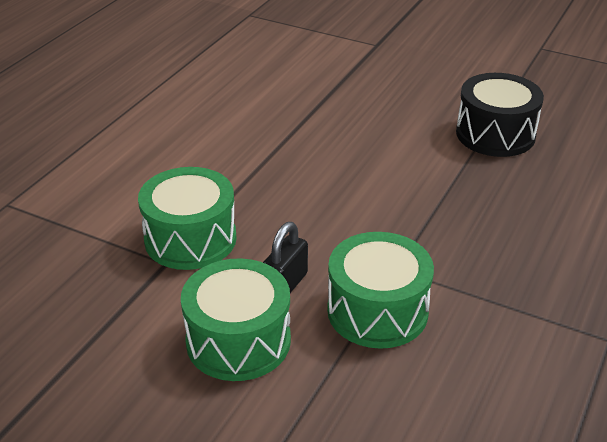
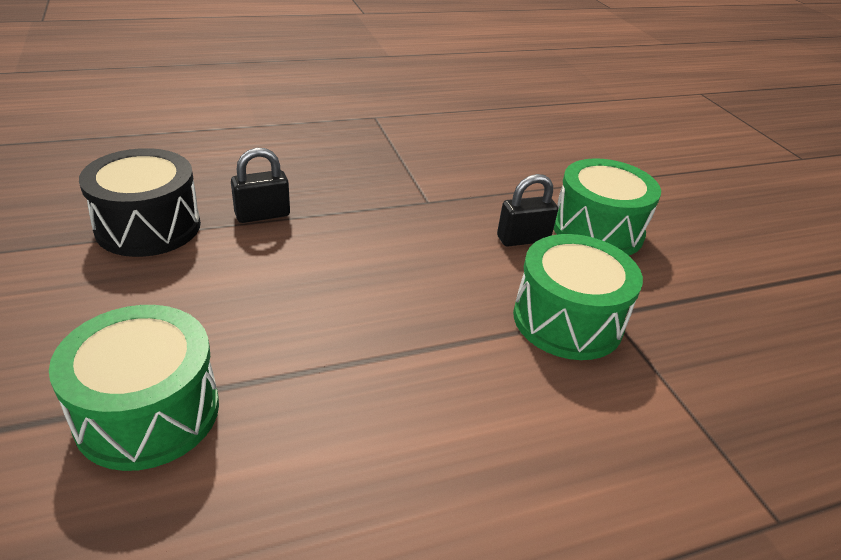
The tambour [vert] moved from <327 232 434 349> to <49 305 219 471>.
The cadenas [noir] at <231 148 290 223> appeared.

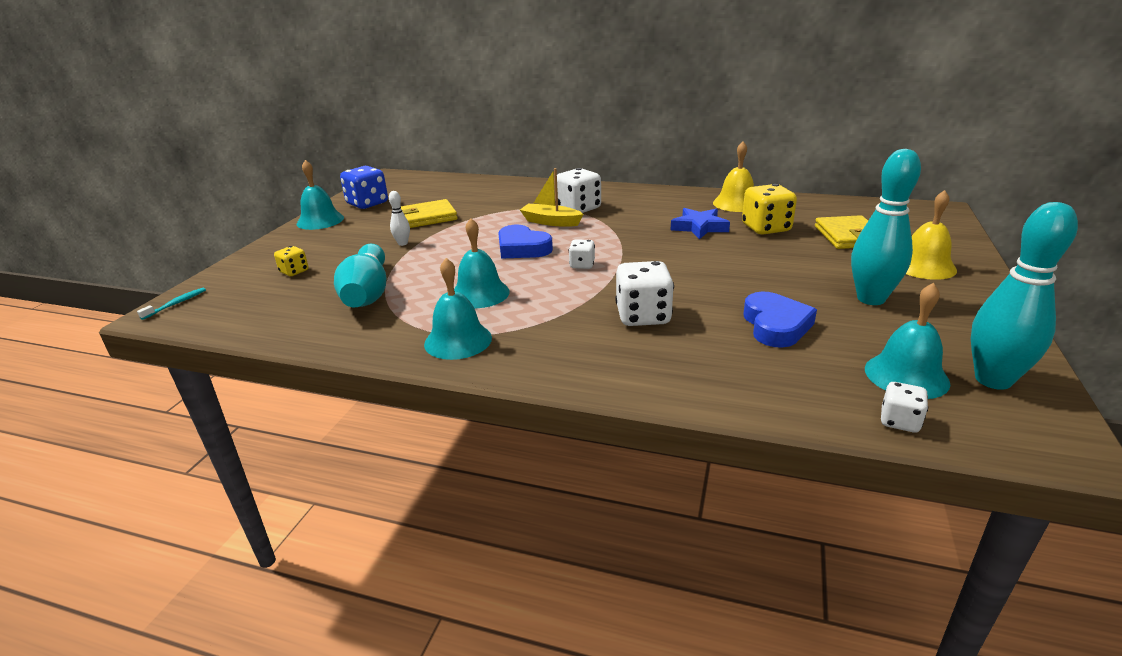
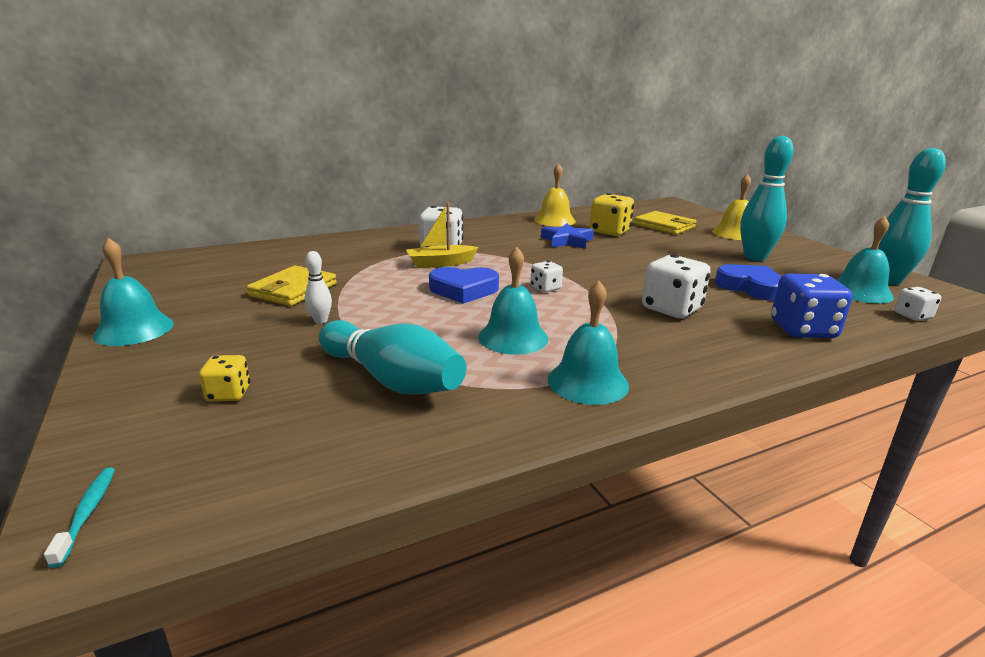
The dé [bleu] moved from <340 166 388 209> to <771 274 853 338>.

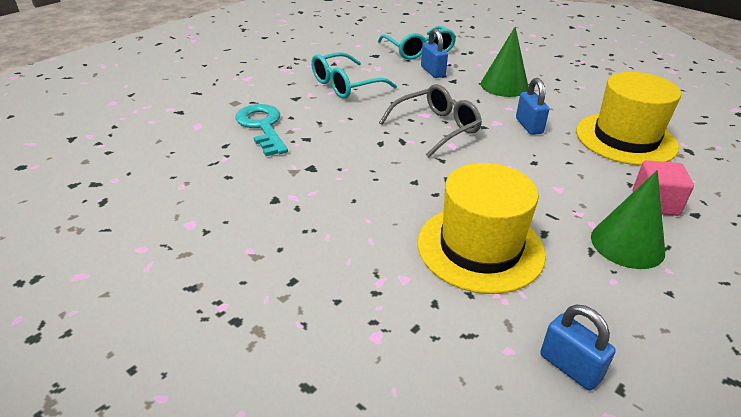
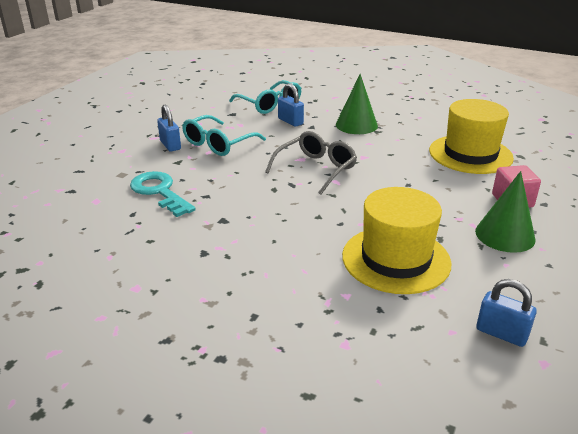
The cadenas [bleu] moved from <516 78 549 135> to <157 105 181 152>.

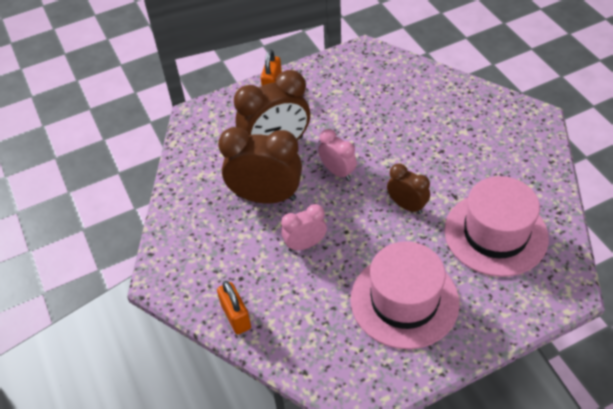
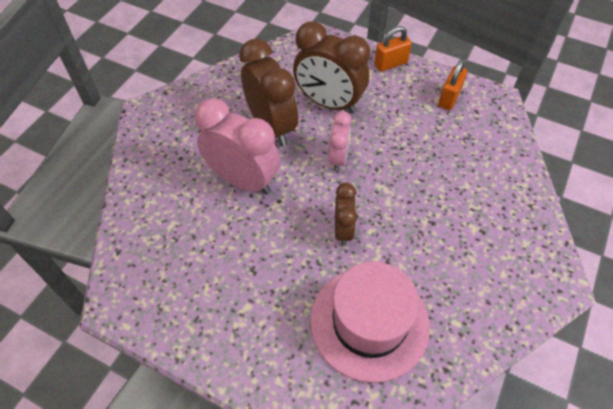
The cadenas [orange] moved from <217 281 251 335> to <438 59 467 110>.
The réveil [rose] at <281 204 327 251> changed to 1.80 times the size.
The chapeau [rose] at <351 241 460 349> disappeared.

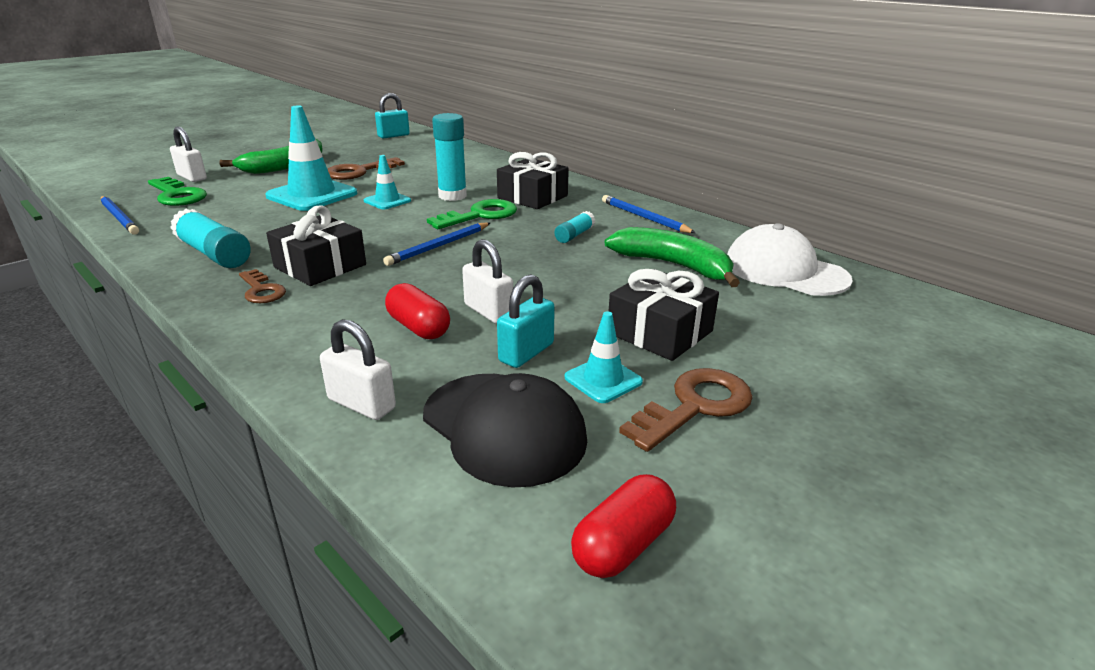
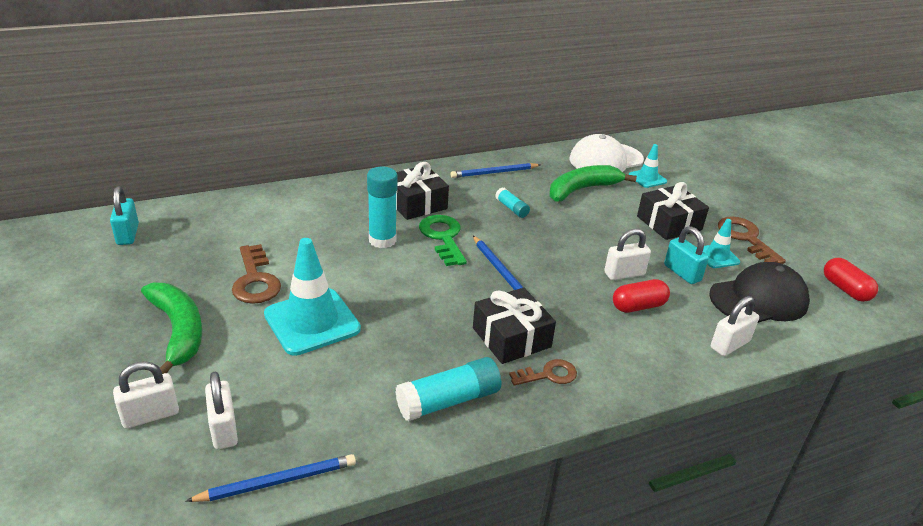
The clé [vert] at <148 177 207 206> was replaced by the cadenas [blanc] at <205 372 238 449>.
The cône de chantier [turquoise] moved from <364 155 411 209> to <629 144 667 188>.

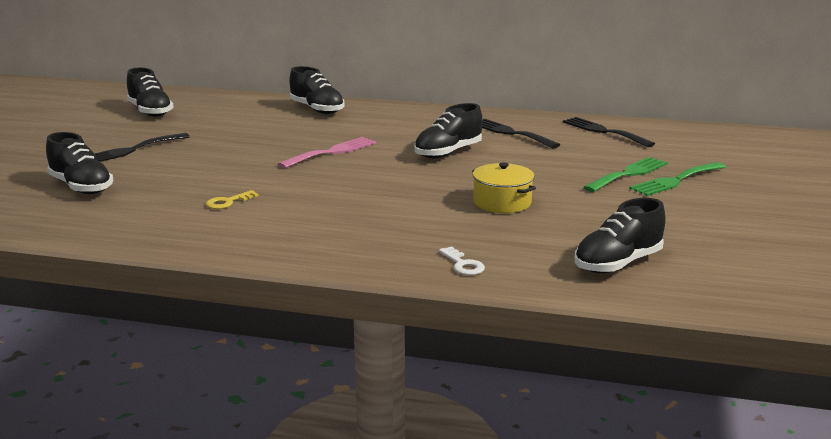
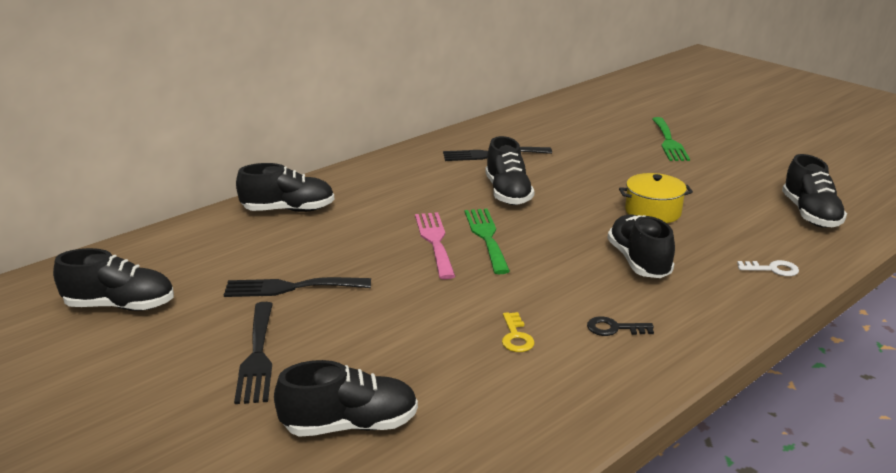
The fourchette [noir] moved from <563 117 655 147> to <224 277 371 297>.
The fourchette [vert] moved from <583 157 668 192> to <465 209 510 274>.
The clé [noir] at <587 316 654 336> appeared.
The chaussure [noir] at <608 215 675 278> appeared.

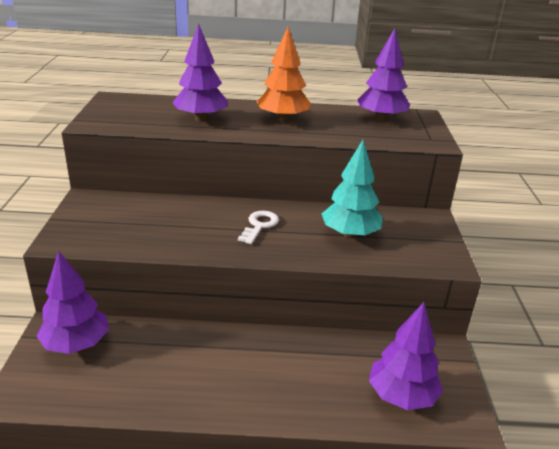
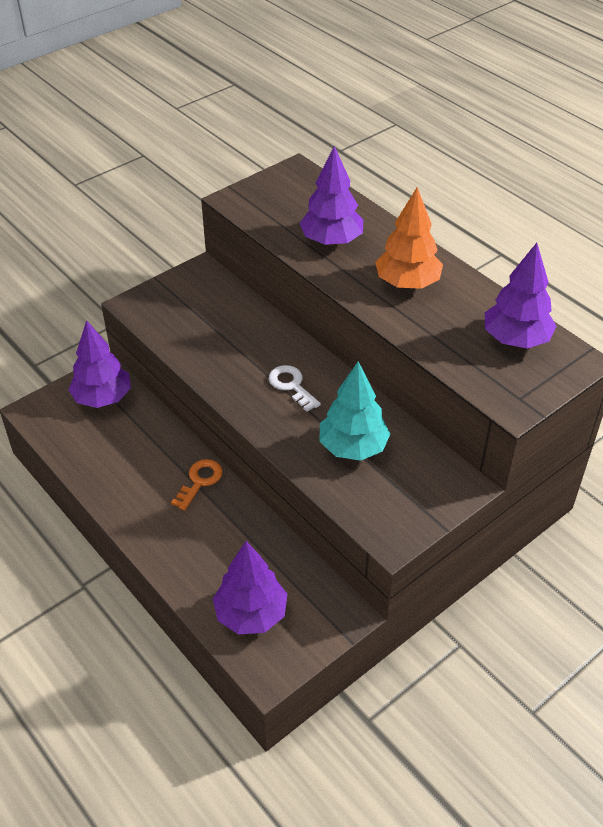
The clé [blanc] at <238 211 279 244> turned 105 degrees counterclockwise.
The clé [orange] at <171 459 223 511> appeared.

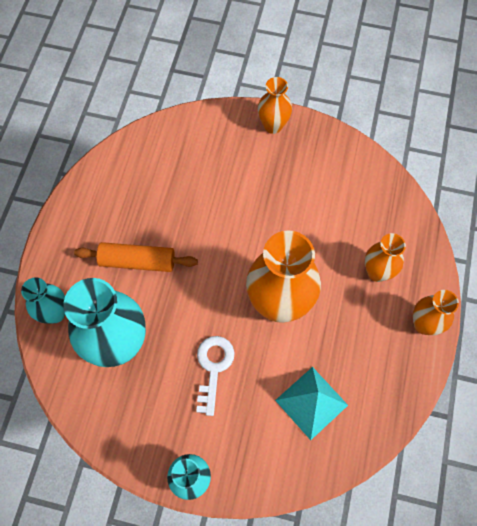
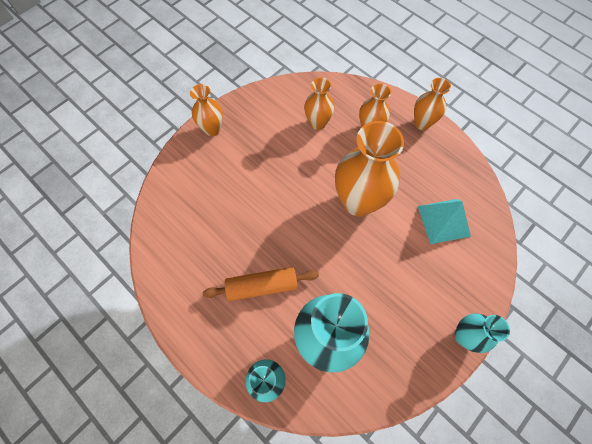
The rouleau à pâtisserie [orange] at <74 242 198 272> turned 45 degrees clockwise.
The clé [blanc] at <196 336 235 416> disappeared.
The vase [orange] at <304 78 335 130> appeared.

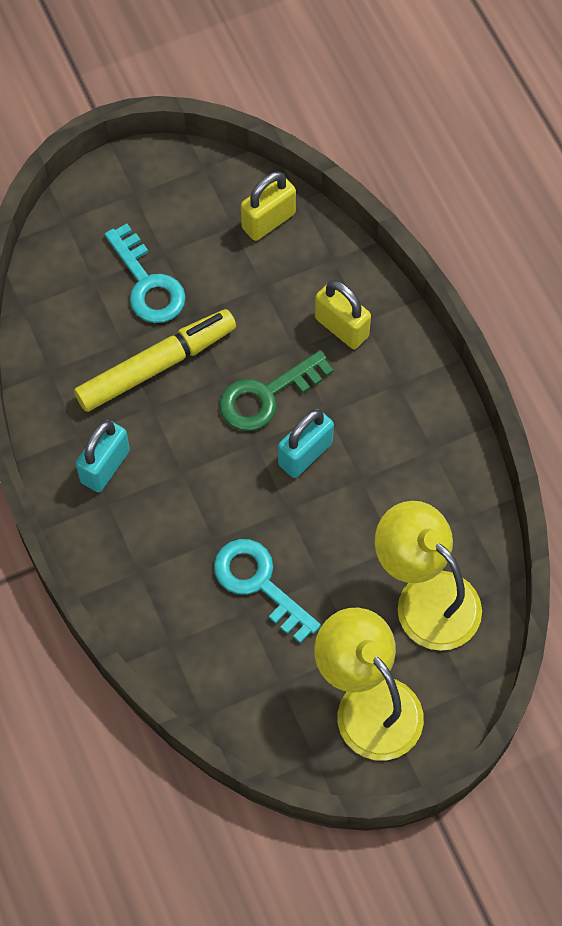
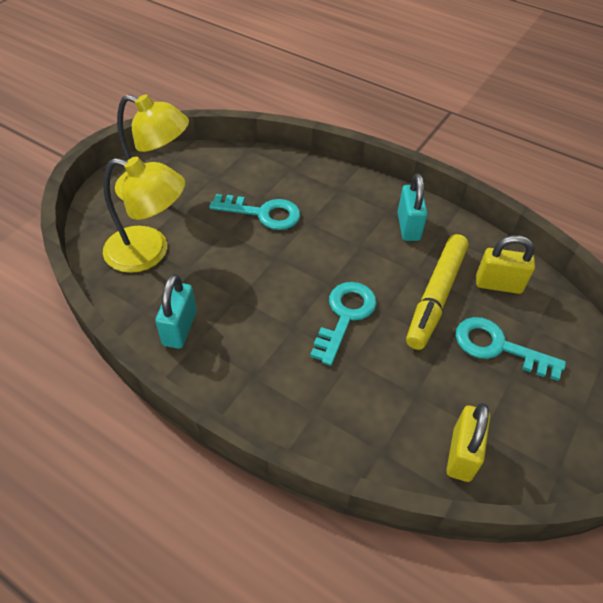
The clé [vert] at <219 350 333 431> became the clé [turquoise] at <310 282 377 366>.
The cadenas [turquoise] moved from <278 409 334 478> to <155 274 197 349>.
The cadenas [jaune] moved from <315 280 371 349> to <476 235 535 294>.

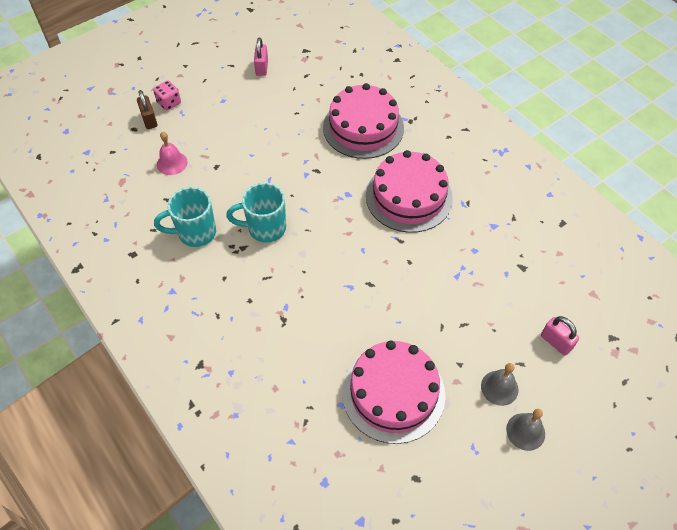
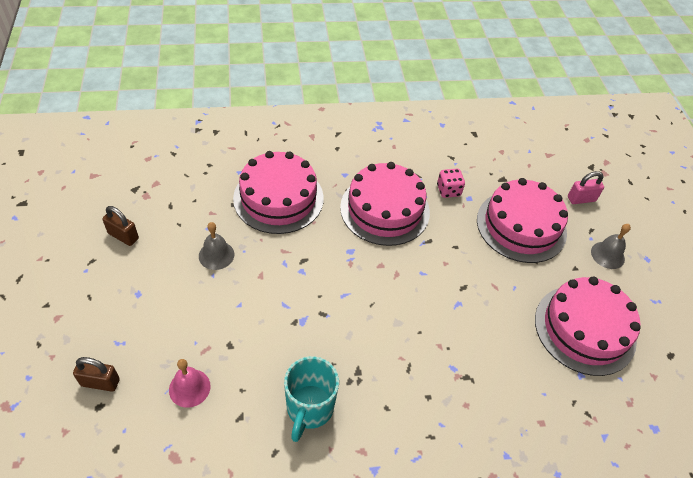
The dé [rose] moved from <153 81 181 110> to <437 169 465 198>.
The tasse [turquoise] at <226 183 286 243> disappeared.
The cadenas [rose] at <254 38 268 76> became the cadenas [marron] at <102 206 139 246>.
The cloche [gris] moved from <506 409 545 451> to <199 222 234 270>.
The gâteau [rose] at <477 178 568 263> appeared.

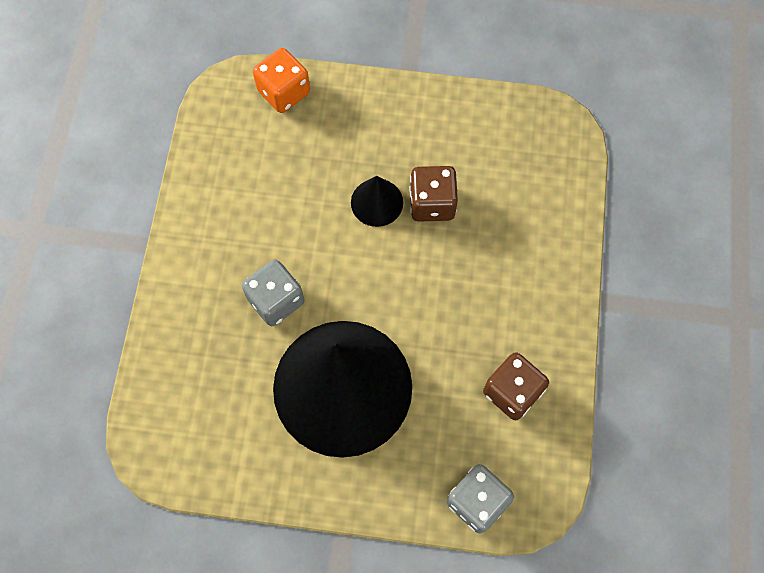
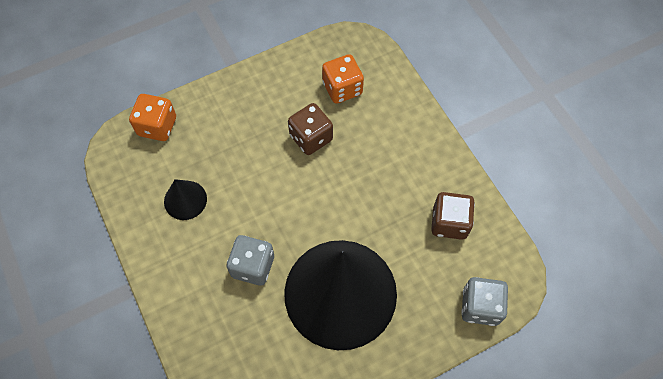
The cône [noir] moved from <351 176 403 227> to <164 179 207 220>.
The dé [orange] at <322 54 364 104> appeared.

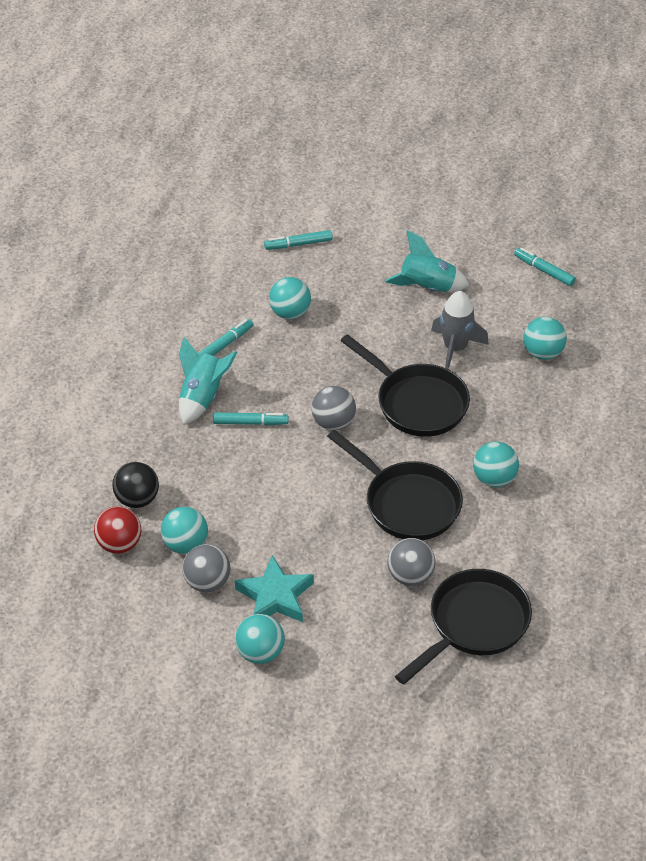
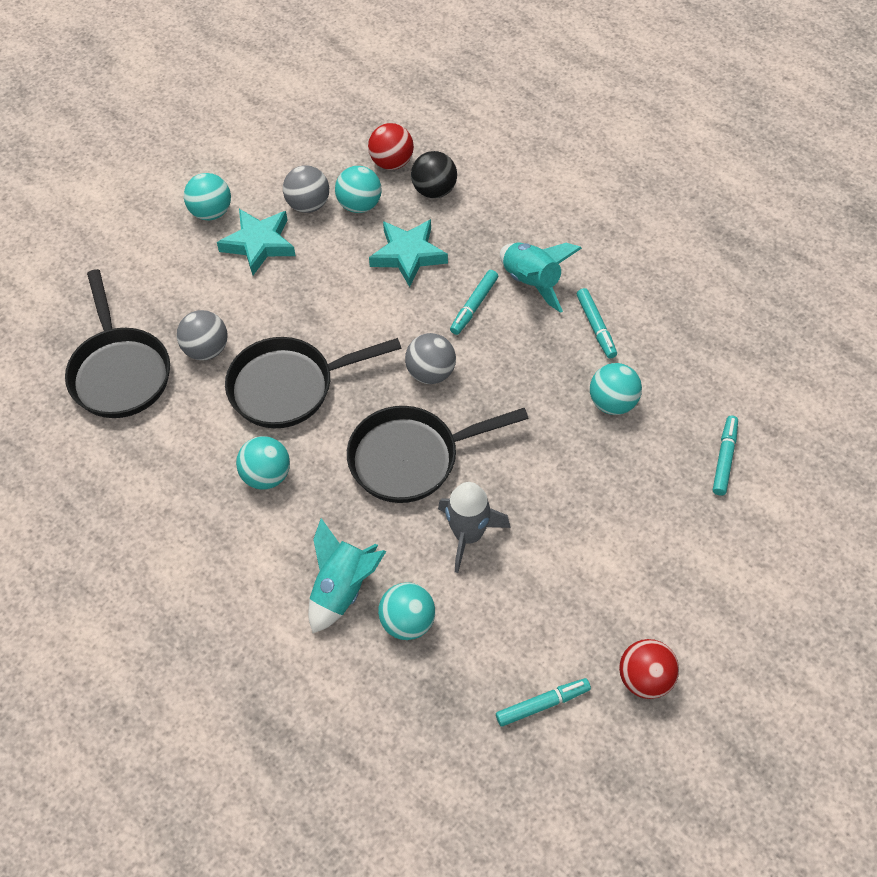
The fusée [turquoise] moved from <385 230 469 292> to <308 518 386 633>.
The étoile [turquoise] at <369 219 448 287> appeared.
The balle [rouge] at <619 639 679 699> appeared.

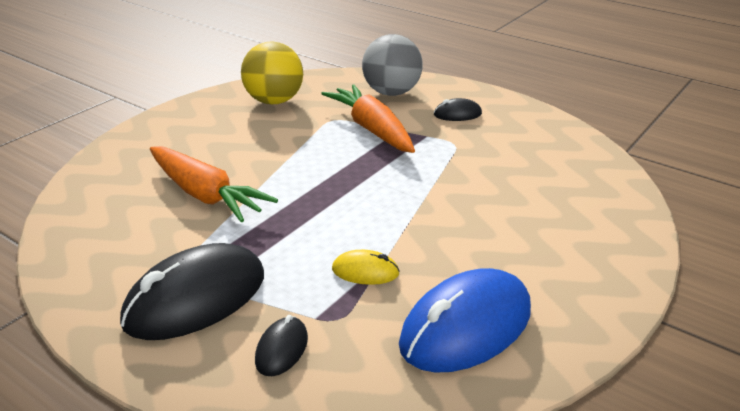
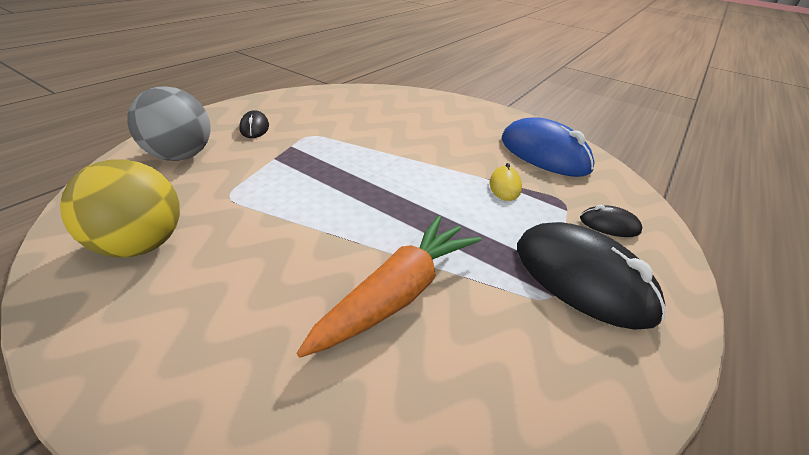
The carotte [orange] at <321 84 415 153> disappeared.

